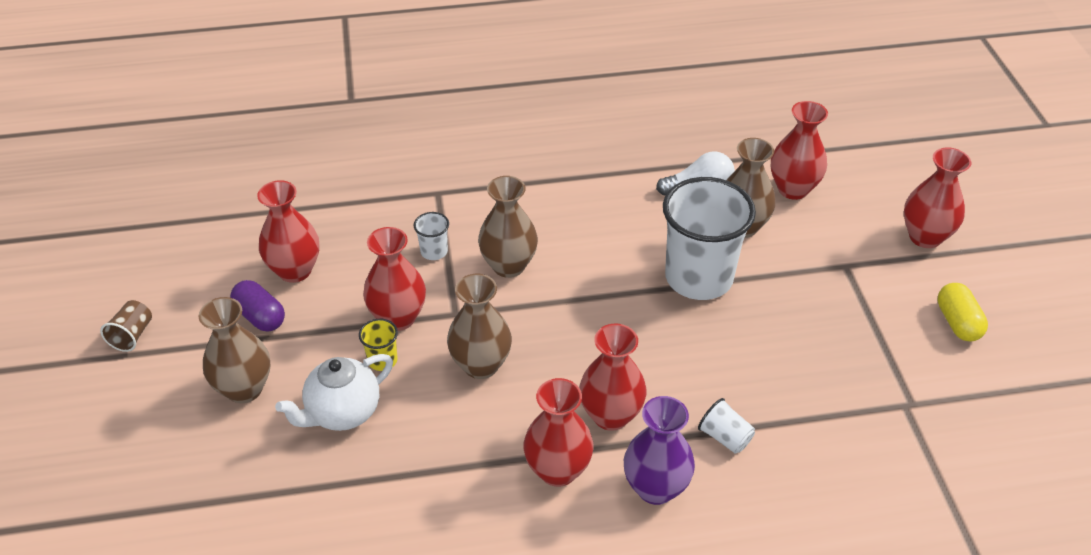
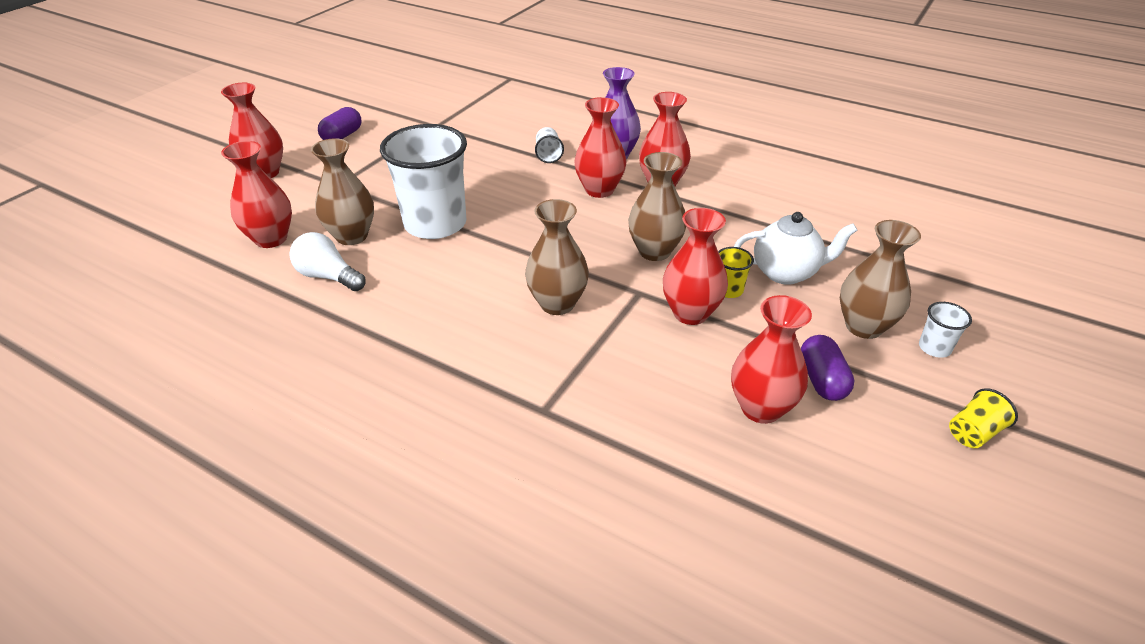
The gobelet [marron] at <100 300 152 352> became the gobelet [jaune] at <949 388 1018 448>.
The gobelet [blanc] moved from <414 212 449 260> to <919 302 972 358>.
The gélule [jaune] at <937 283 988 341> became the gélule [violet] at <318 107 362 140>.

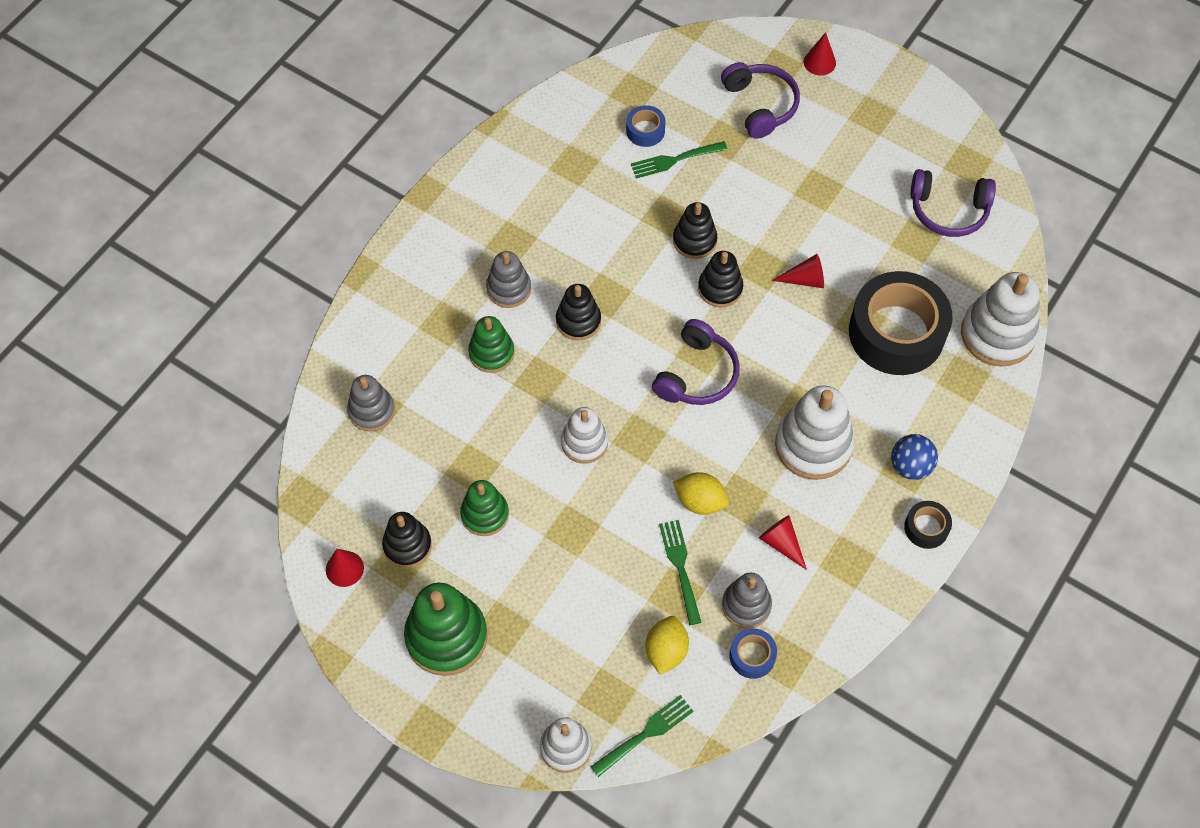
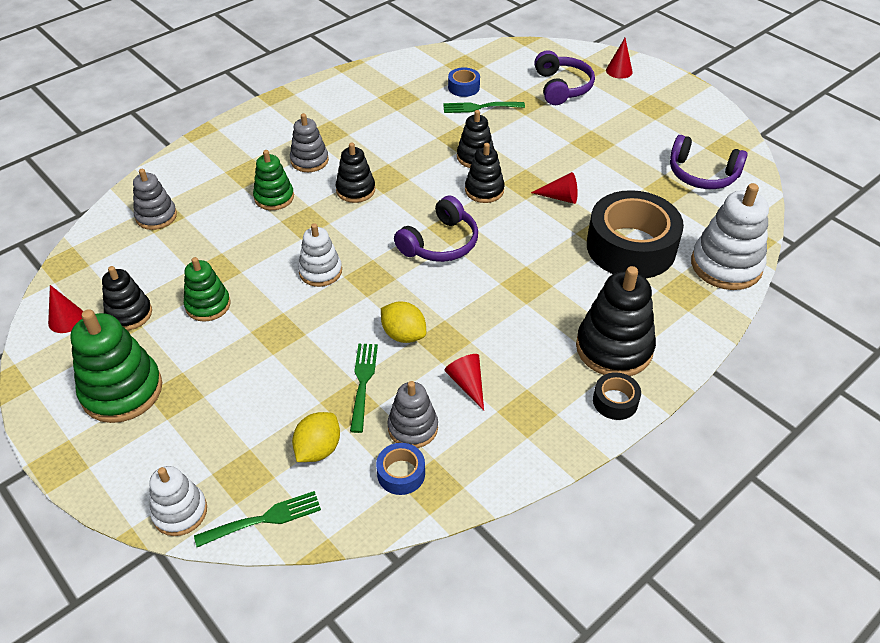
The jouet à empiler [blanc] at <775 385 855 480> disappeared.
The balle [bleu] at <891 434 938 480> was replaced by the jouet à empiler [noir] at <576 266 656 376>.

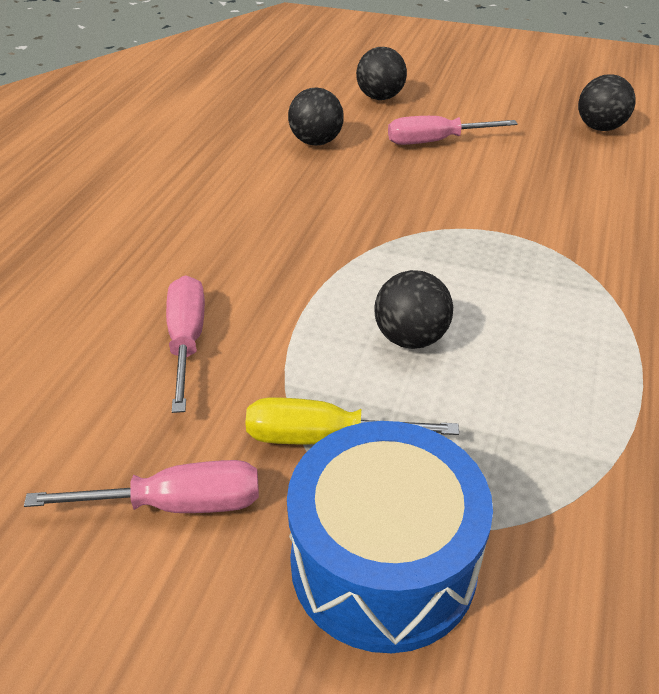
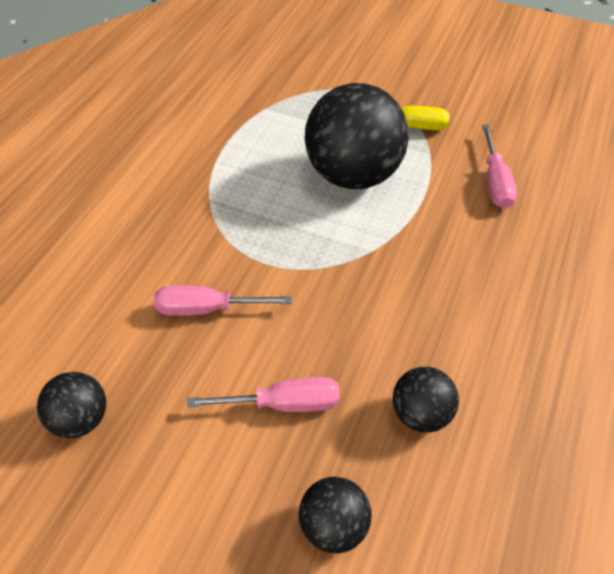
The tournevis [rose] moved from <24 460 259 513> to <154 285 292 316>.
The tambour [bleu] at <287 421 493 653> disappeared.
The balle [noir] at <375 270 453 349> changed to 2.05 times the size.

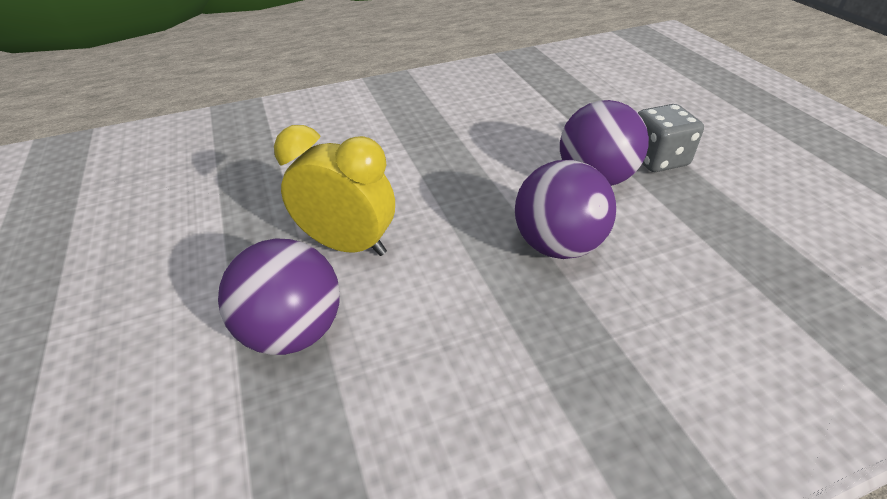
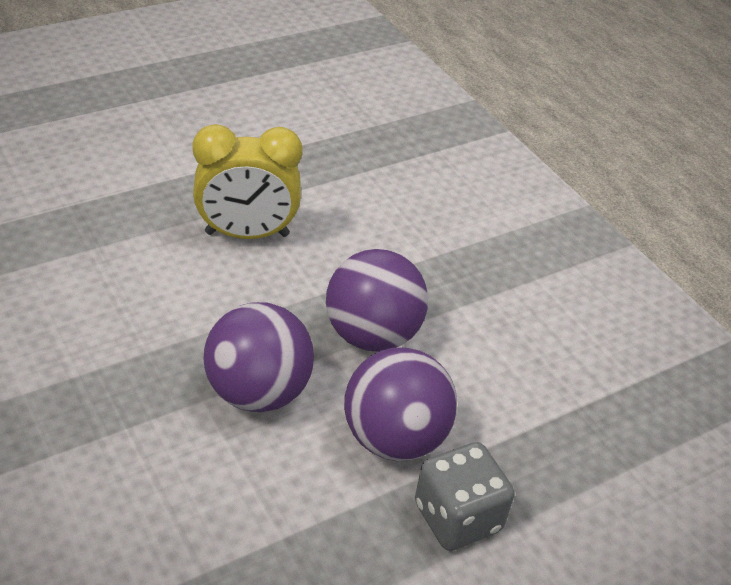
The balle [violet] moved from <218 239 340 355> to <326 249 428 352>.
The réveil [jaune] at <274 125 395 256> turned 75 degrees clockwise.

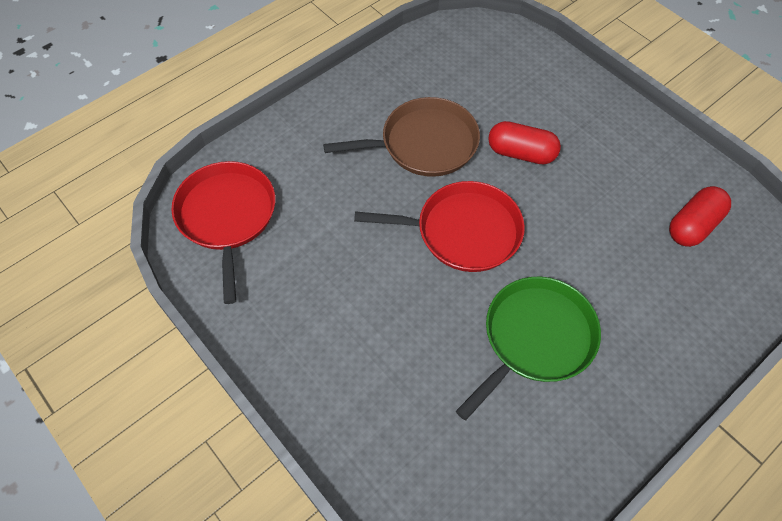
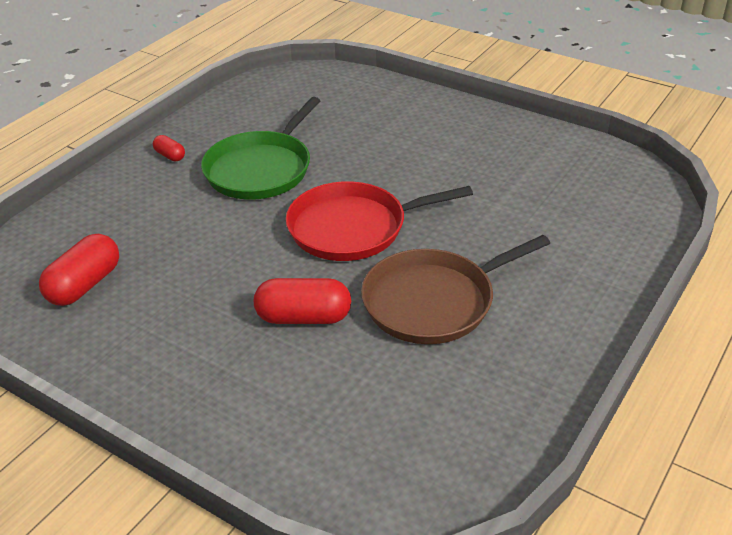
The poêle [rouge] at <171 161 275 304> disappeared.
The gélule [rouge] at <153 135 185 161> appeared.

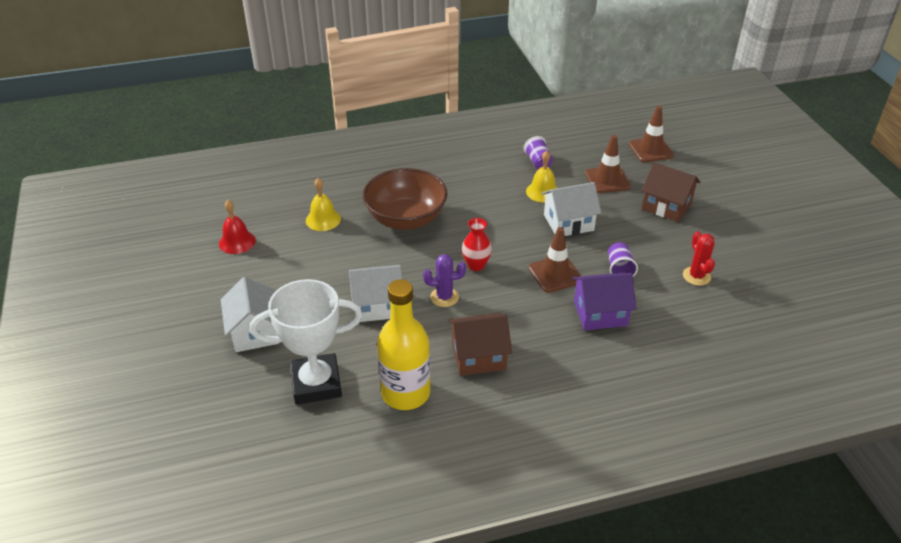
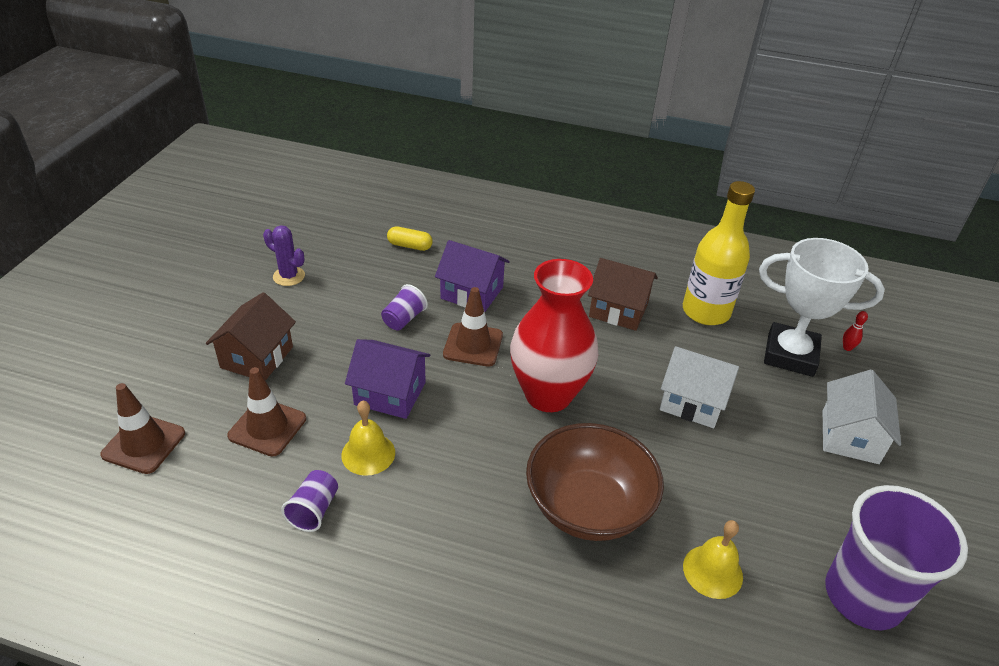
The cloche [rouge] at <219 200 256 254> was replaced by the gobelet [violet] at <825 485 968 630>.
The cactus [violet] moved from <423 254 466 307> to <263 225 305 286>.
The vase [rouge] at <462 218 492 271> changed to 2.15 times the size.
The maison [blanc] at <542 182 601 236> became the maison [violet] at <345 339 431 419>.
The maison [marron] at <641 163 700 222> turned 45 degrees clockwise.
The cactus [rouge] at <683 231 715 286> disappeared.
The gélule [jaune] at <387 226 433 251> appeared.
The quille [rouge] at <843 311 868 351> appeared.

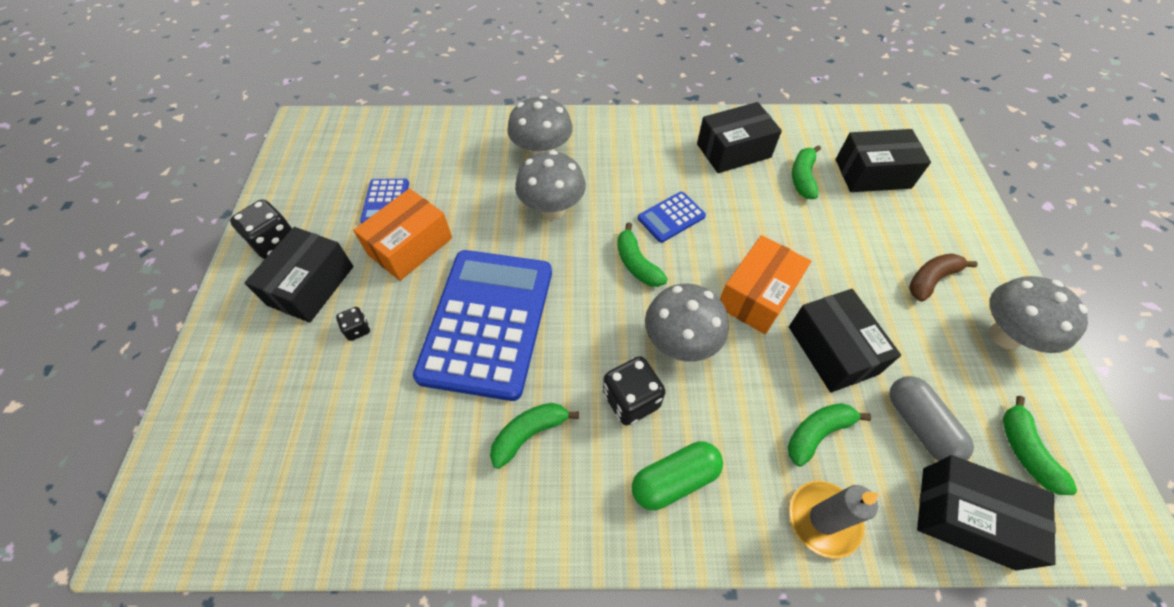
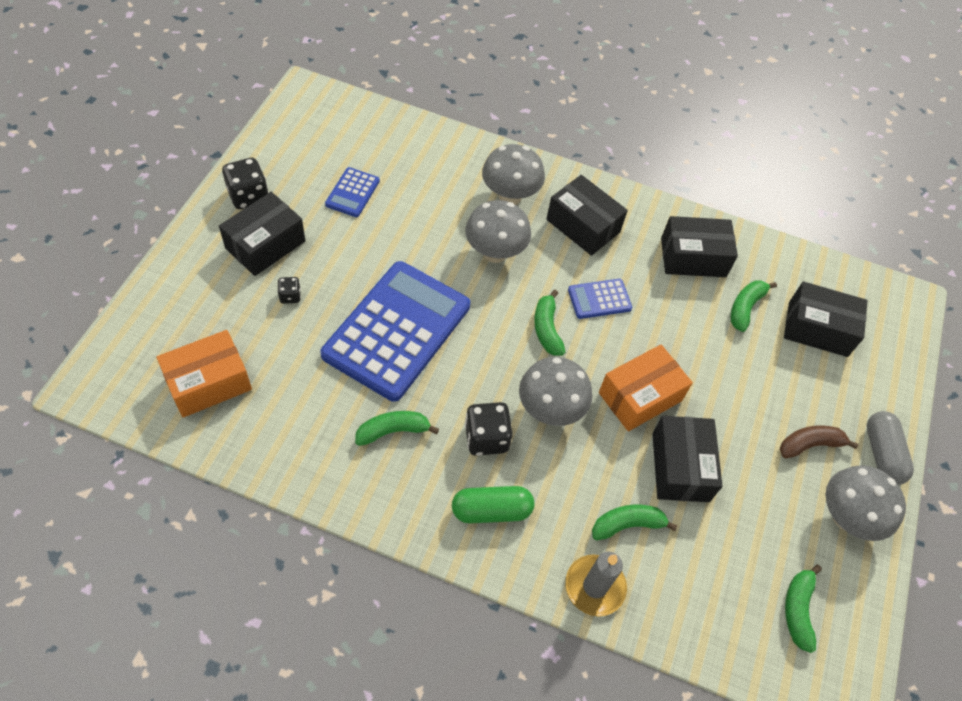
The boîte [orange] moved from <353 188 452 281> to <157 330 252 418>.
The gélule [gris] moved from <889 376 974 461> to <867 411 914 485>.
The boîte [noir] moved from <917 455 1056 571> to <546 175 628 256>.

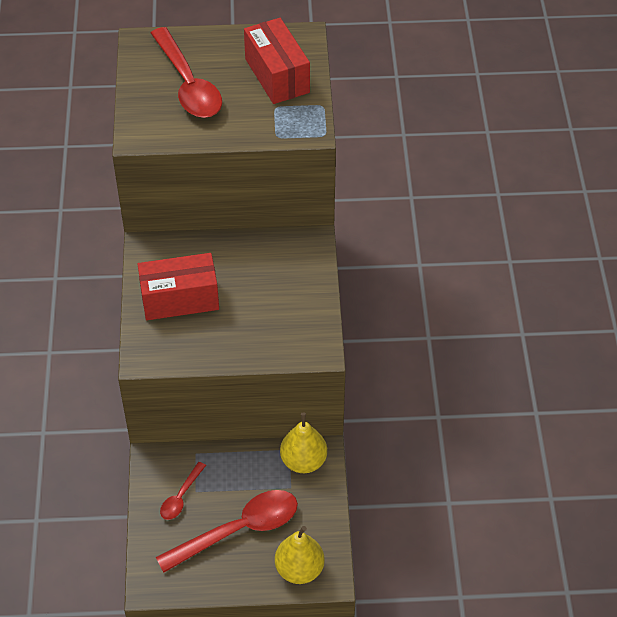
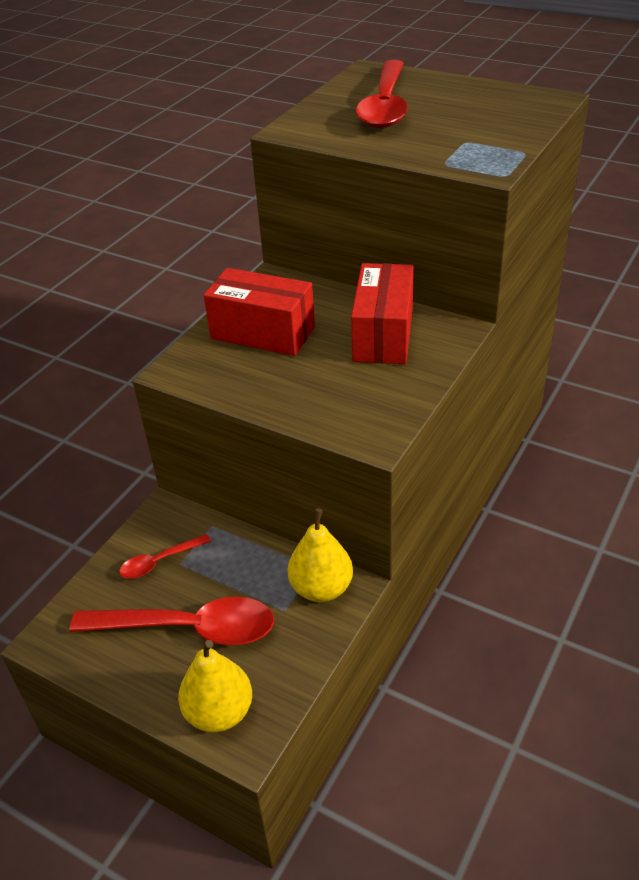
The boîte [rouge] moved from <244 18 310 104> to <351 263 414 364>.

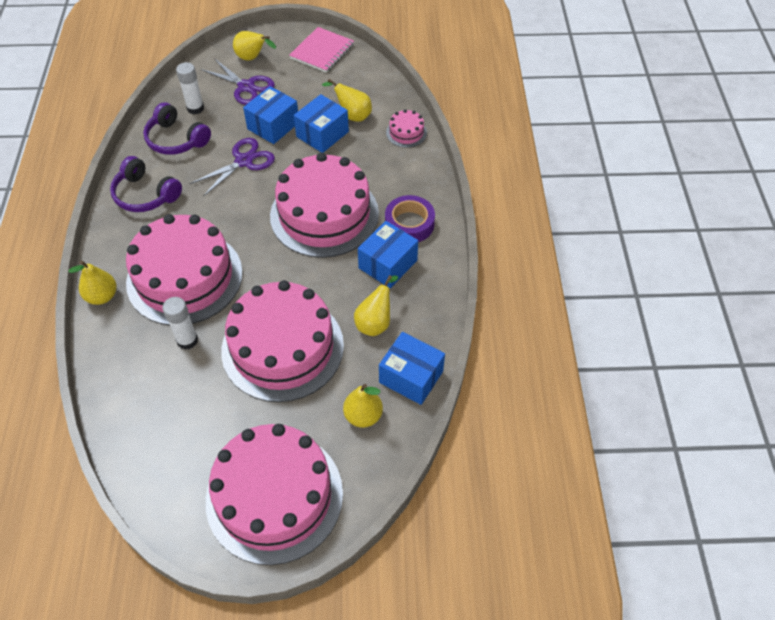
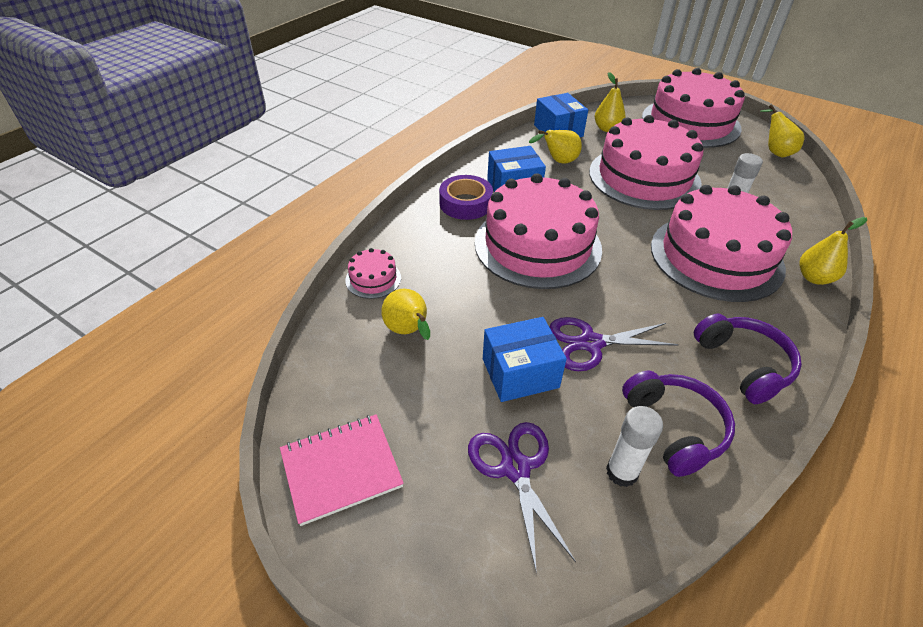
The poire [jaune] moved from <233 31 276 61> to <760 104 804 158>.
The boîte [bleu] at <294 94 349 153> disappeared.

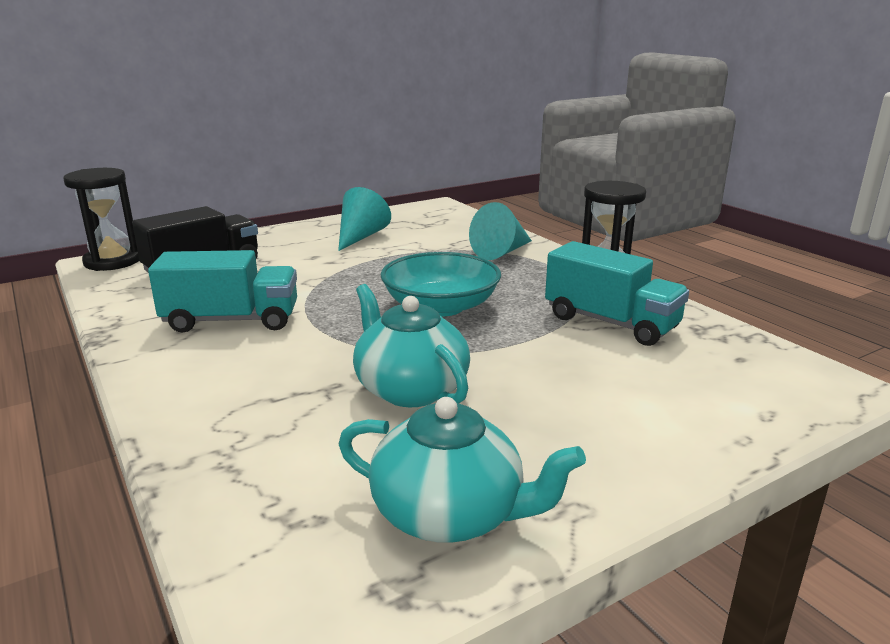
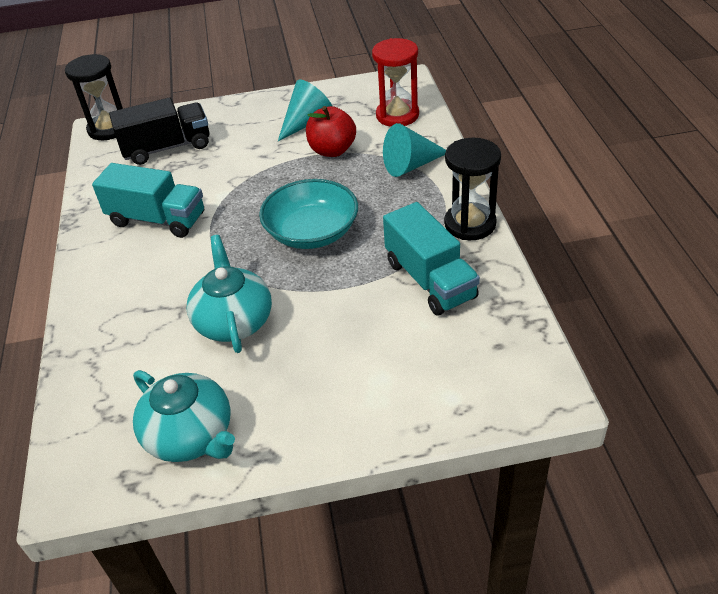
The pomme [rouge] at <306 106 356 157> appeared.
The sablier [rouge] at <372 38 419 127> appeared.

